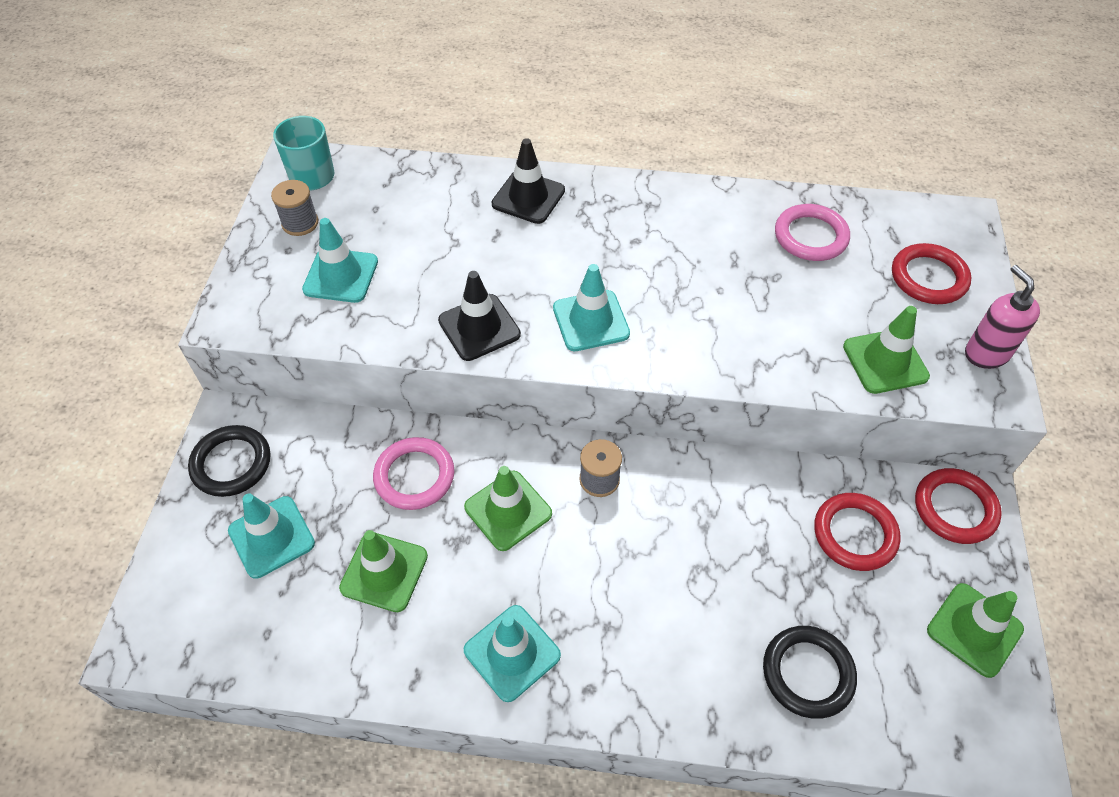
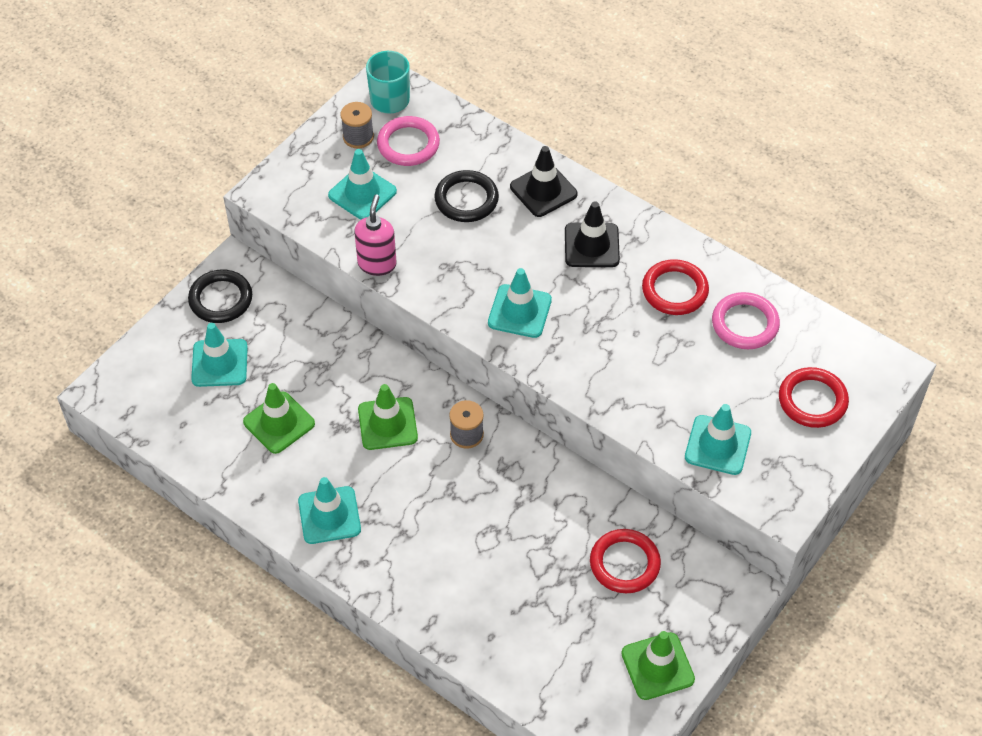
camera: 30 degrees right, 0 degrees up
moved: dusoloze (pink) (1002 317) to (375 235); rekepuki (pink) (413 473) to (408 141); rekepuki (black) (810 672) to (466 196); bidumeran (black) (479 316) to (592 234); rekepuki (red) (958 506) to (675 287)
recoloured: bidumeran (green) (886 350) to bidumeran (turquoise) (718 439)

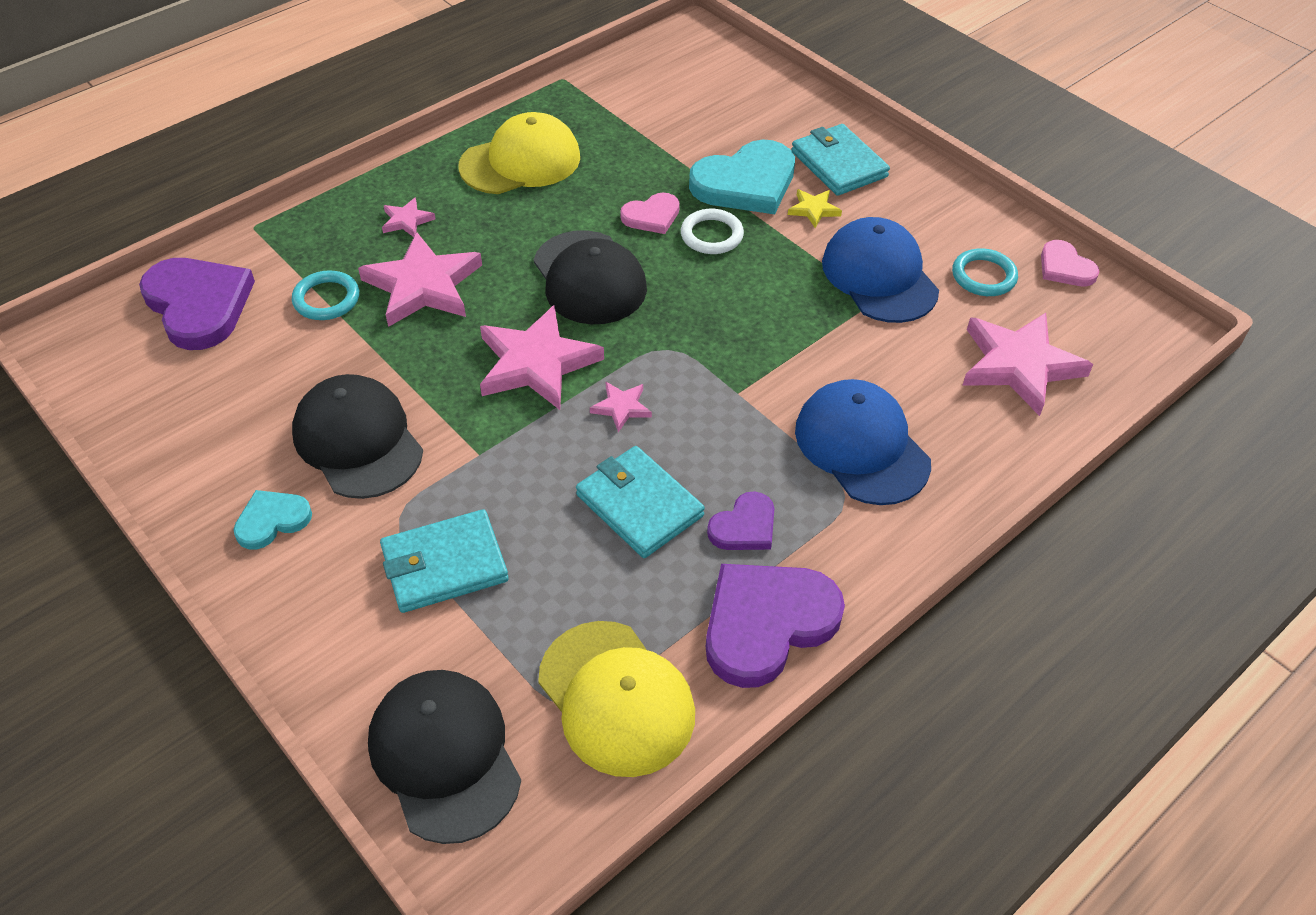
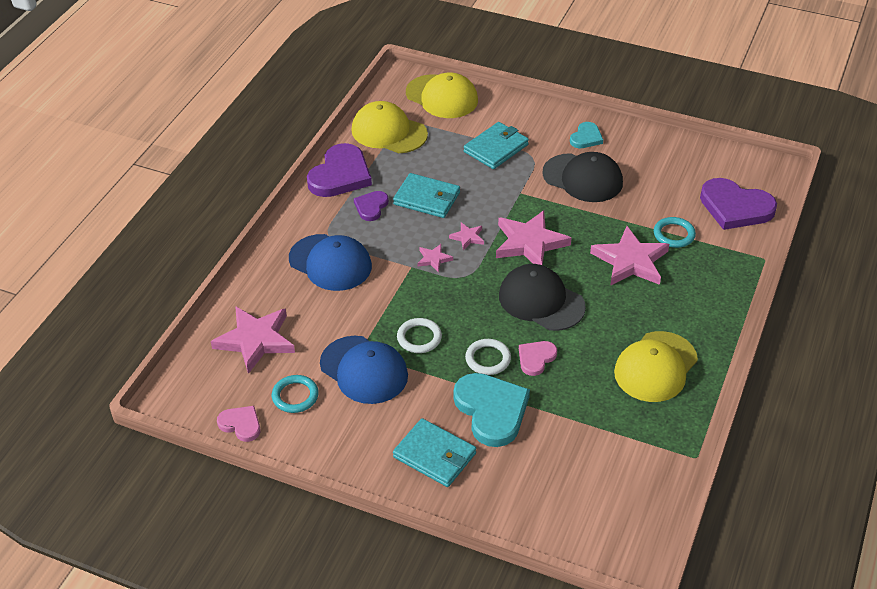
camera: 155 degrees right, 5 degrees down
removed: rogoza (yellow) (815 208)
added: rekepuki (white) (419 335)
moved: rogoza (pink) (409 217) to (435 258)
recoloured: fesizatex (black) (444 757) to fesizatex (yellow) (442 95)
turned: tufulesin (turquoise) (742 176) = (491 410) 120 degrees clockwise

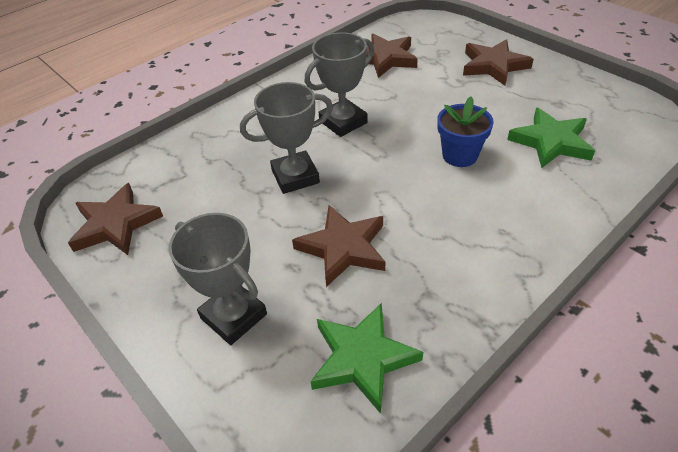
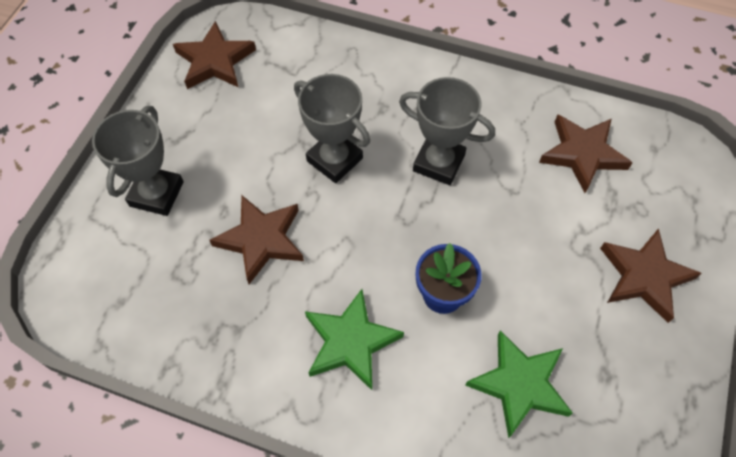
camera: 60 degrees right, 15 degrees up
moved: rogoza (green) (366 358) to (354 339)

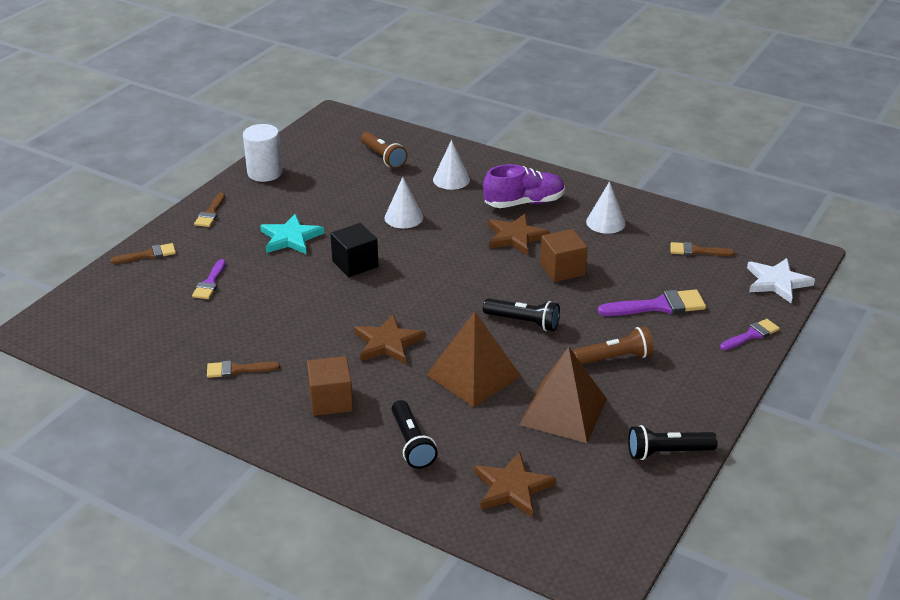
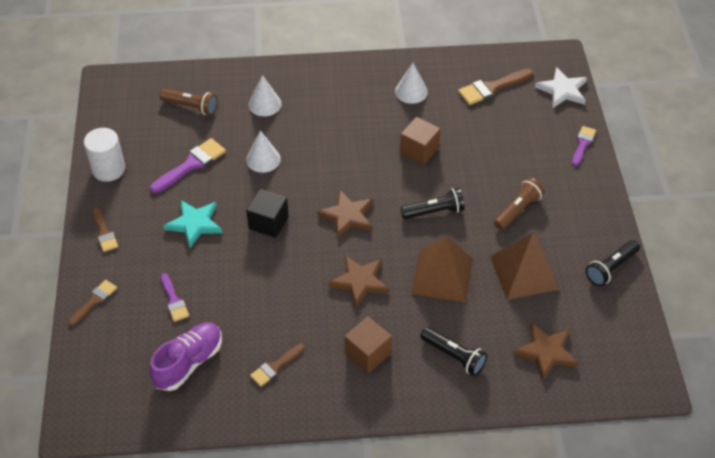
camera: 35 degrees left, 15 degrees up
moved: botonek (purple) (524 186) to (185 356); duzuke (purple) (652 302) to (188 165); rogoza (brown) (519 235) to (345 214)
resized: duzuke (brown) (702 249) = (495 87) x1.59

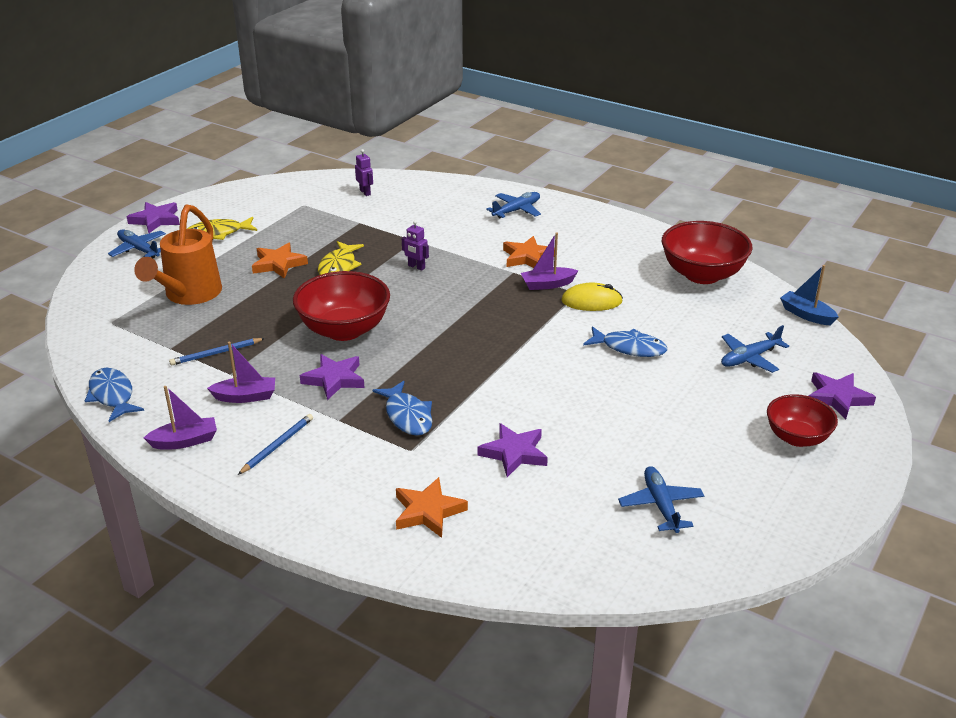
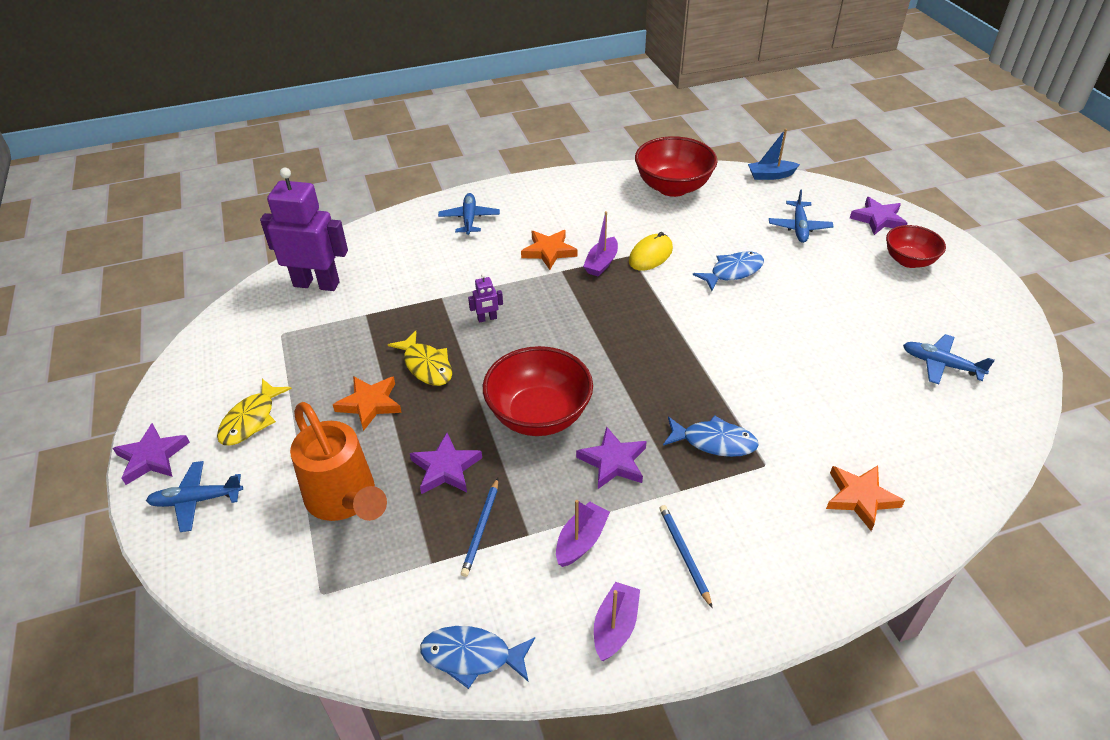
camera: 50 degrees left, 10 degrees up
moved: rogoza (purple) (512 450) to (446 463)
resized: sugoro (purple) (364 172) = (304 229) x2.44

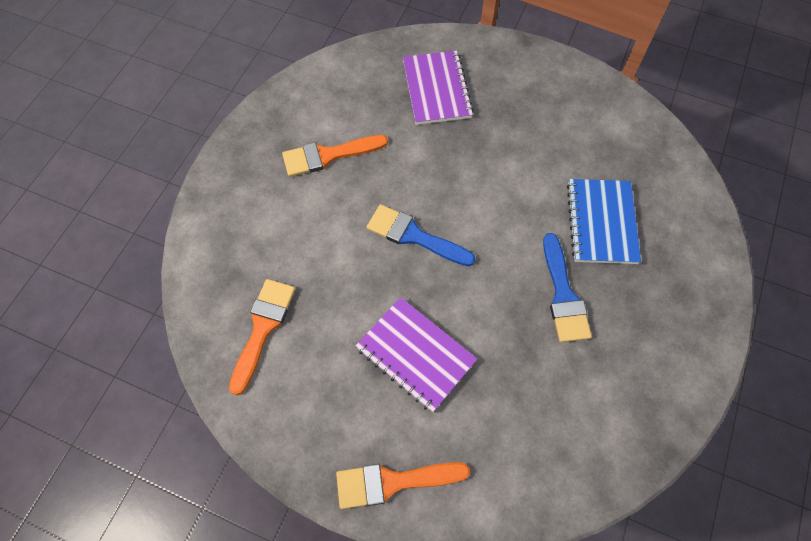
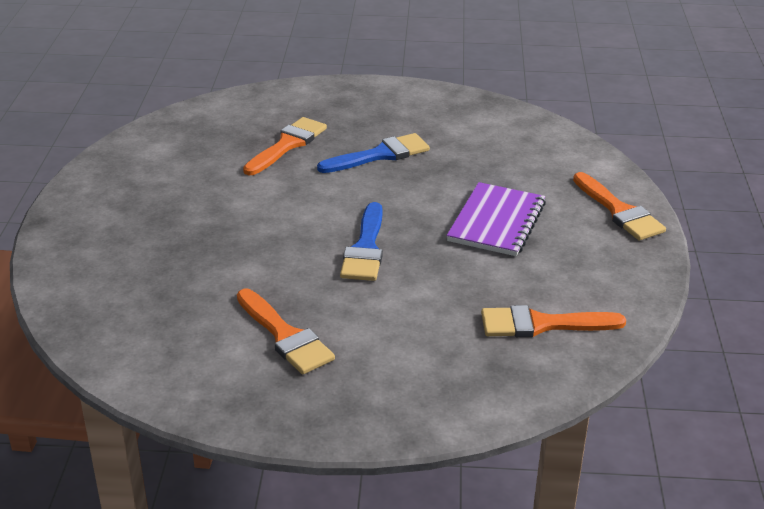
camera: 110 degrees left, 30 degrees down
removed: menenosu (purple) (438 88)
replaced: menenosu (blue) (604 221) to duzuke (orange) (285 146)

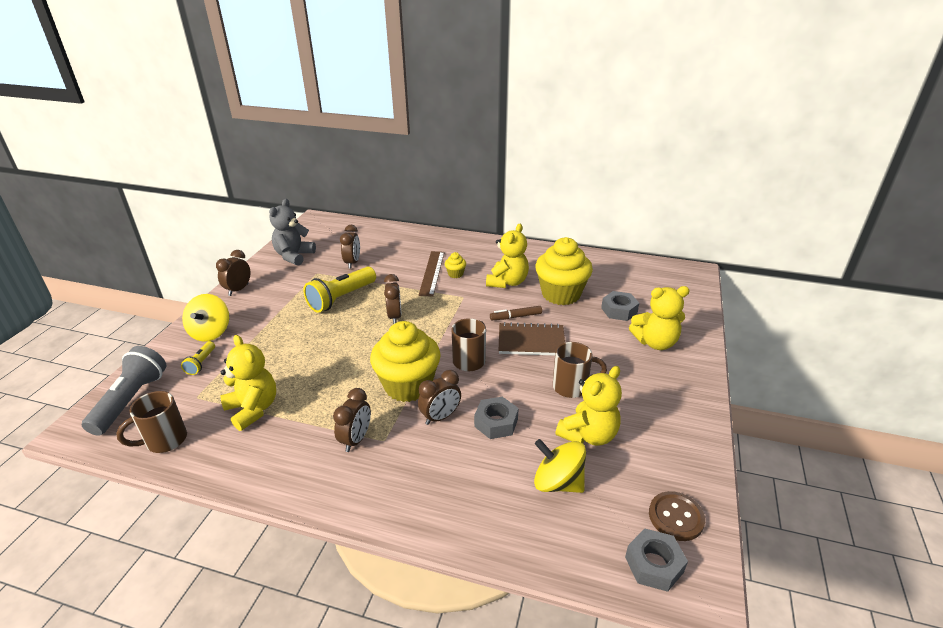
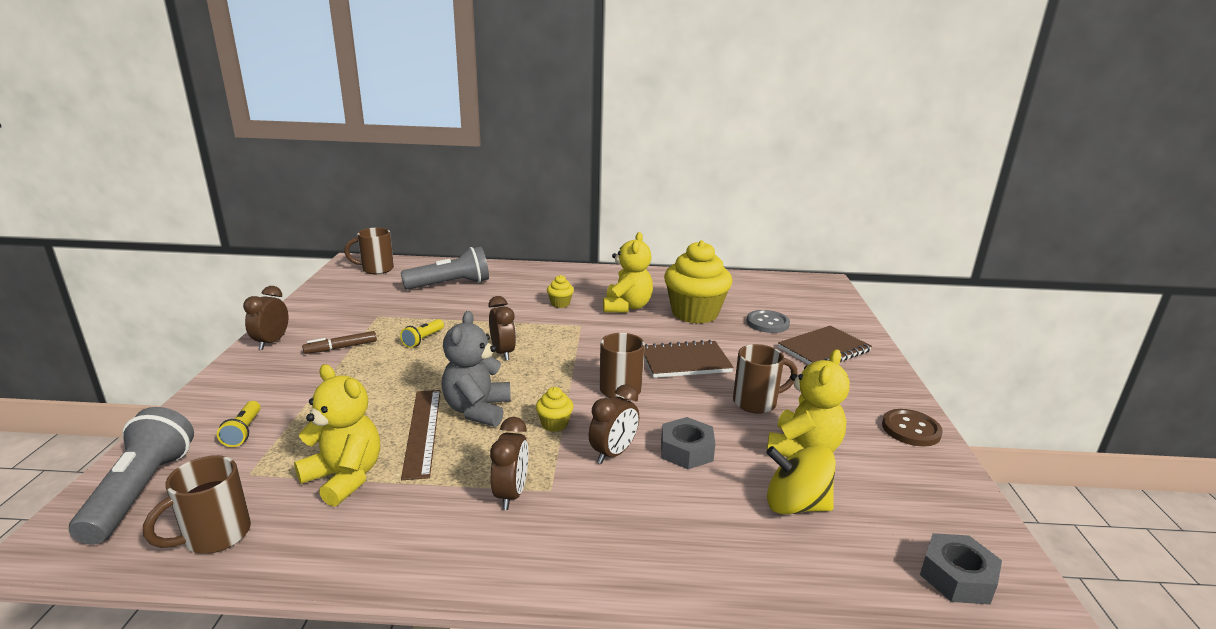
camera: 15 degrees left, 10 degrees down
removed: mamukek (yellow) (205 318); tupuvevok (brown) (350 247)
added: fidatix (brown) (369 251); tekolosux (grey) (445 268)
moved: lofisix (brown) (516 313) to (339 342); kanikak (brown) (431 273) to (420 435); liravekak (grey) (292 232) to (476 369); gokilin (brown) (677 516) to (912 428)
replaced: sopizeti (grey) (620 306) to gokilin (grey) (768 321); liravekak (yellow) (659 318) to menenosu (brown) (825 344)
resized: tekolosux (yellow) (339 290) = (422 333) x0.49; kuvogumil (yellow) (405 361) = (555 409) x0.41

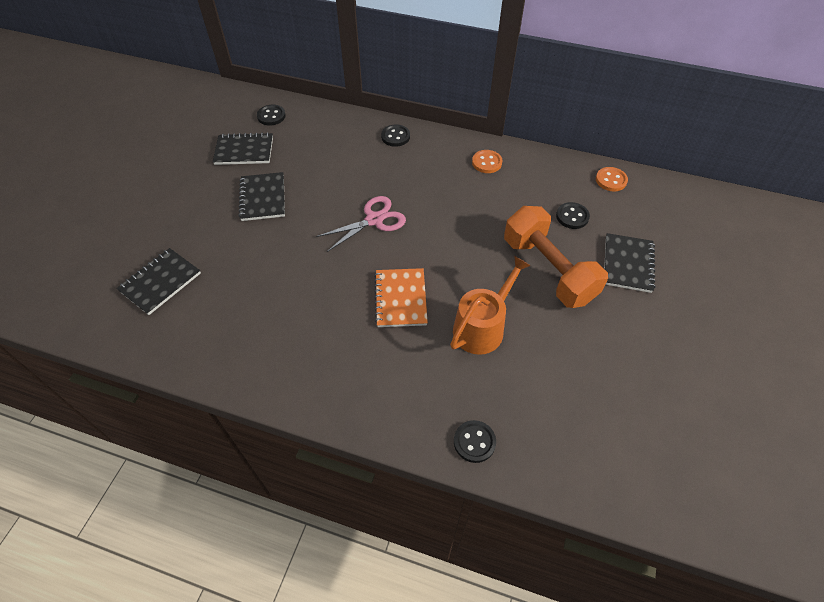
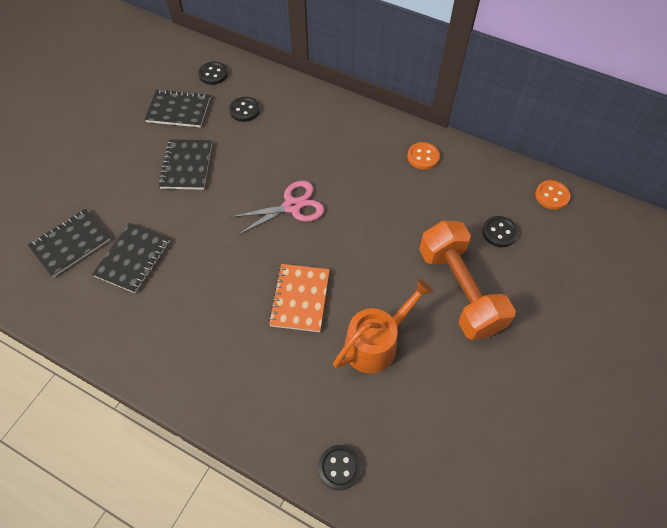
camera: 10 degrees right, 5 degrees up
moved: menenosu (black) (629 263) to (131 258); gokilin (black) (395 135) to (244 109)

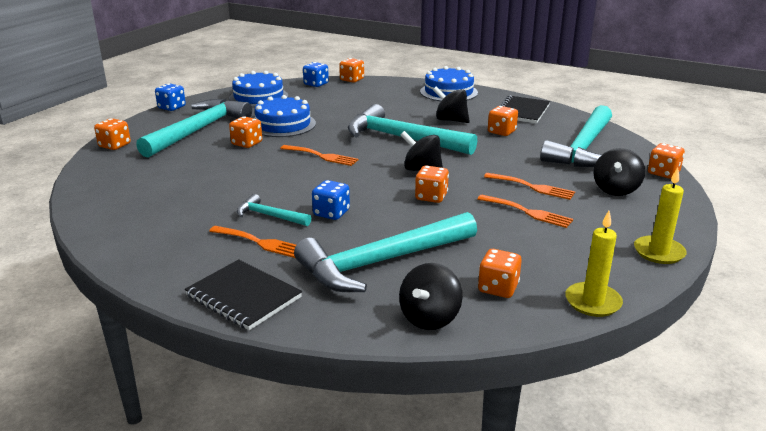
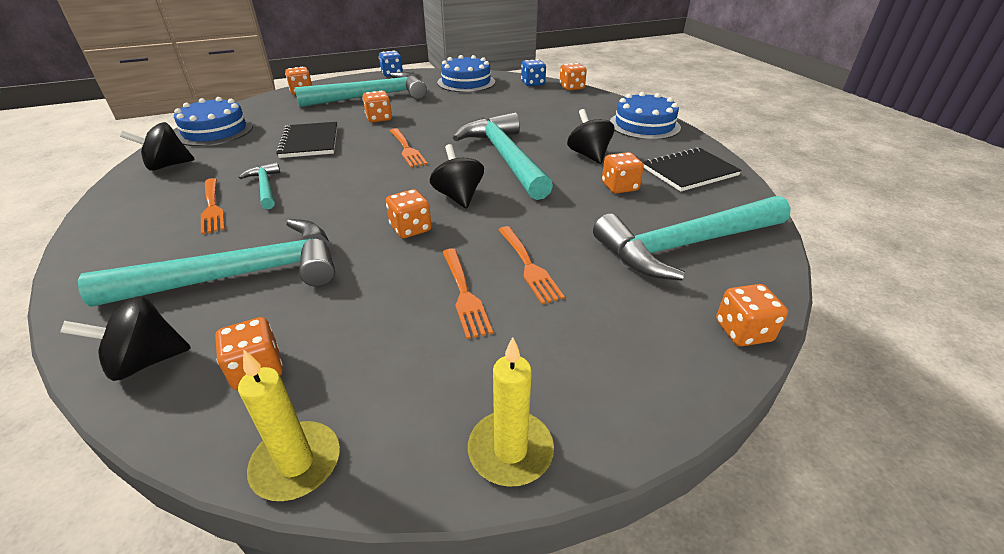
camera: 40 degrees right, 10 degrees up
removed: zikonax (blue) (331 200)
moved: mamukek (black) (619 172) to (157 146); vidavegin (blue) (285 116) to (213 121); menenosu (black) (243 294) to (307 140)
turned: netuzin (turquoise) (385 252) = (206 263) 150 degrees clockwise

